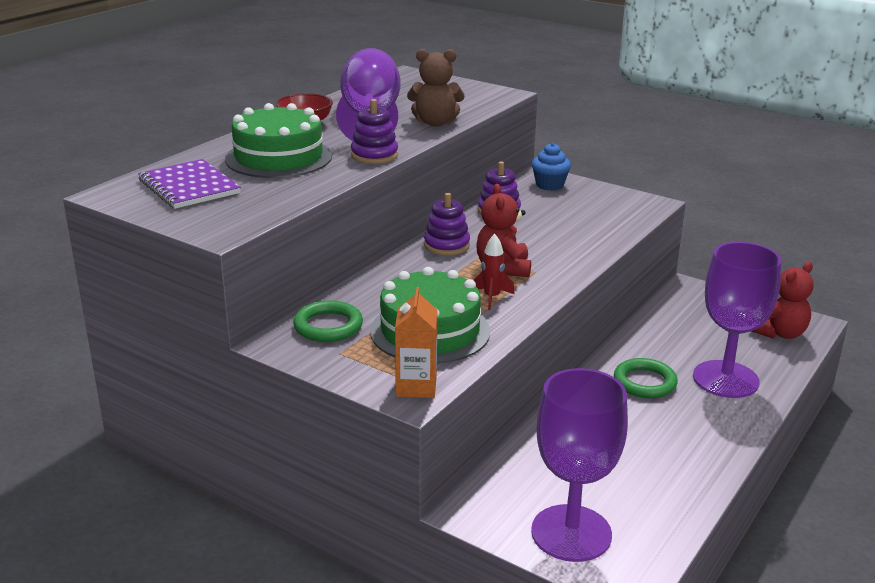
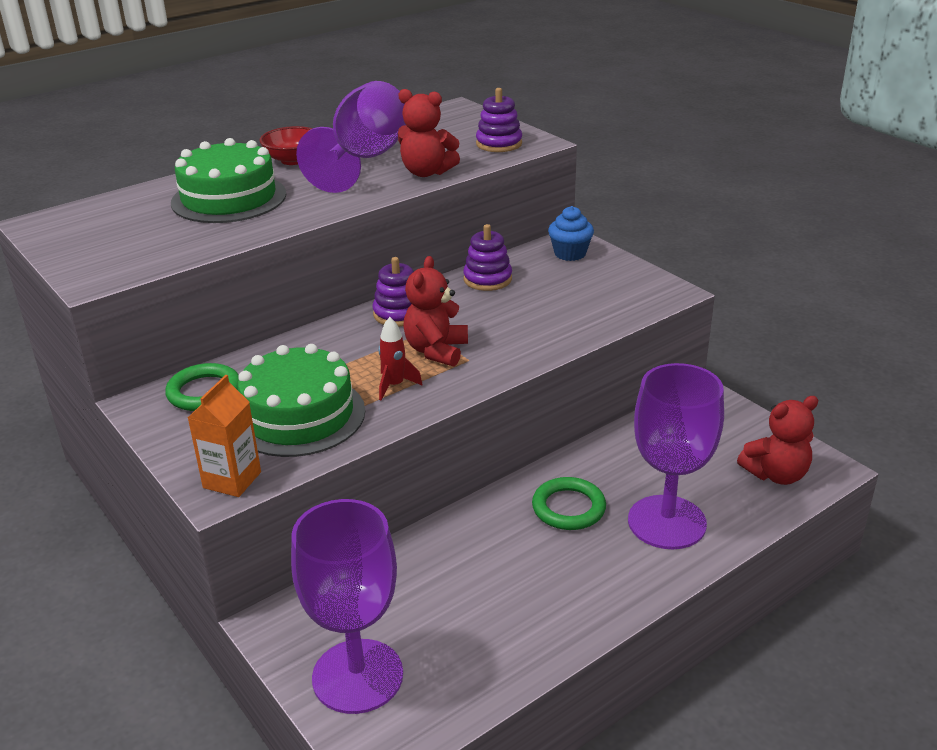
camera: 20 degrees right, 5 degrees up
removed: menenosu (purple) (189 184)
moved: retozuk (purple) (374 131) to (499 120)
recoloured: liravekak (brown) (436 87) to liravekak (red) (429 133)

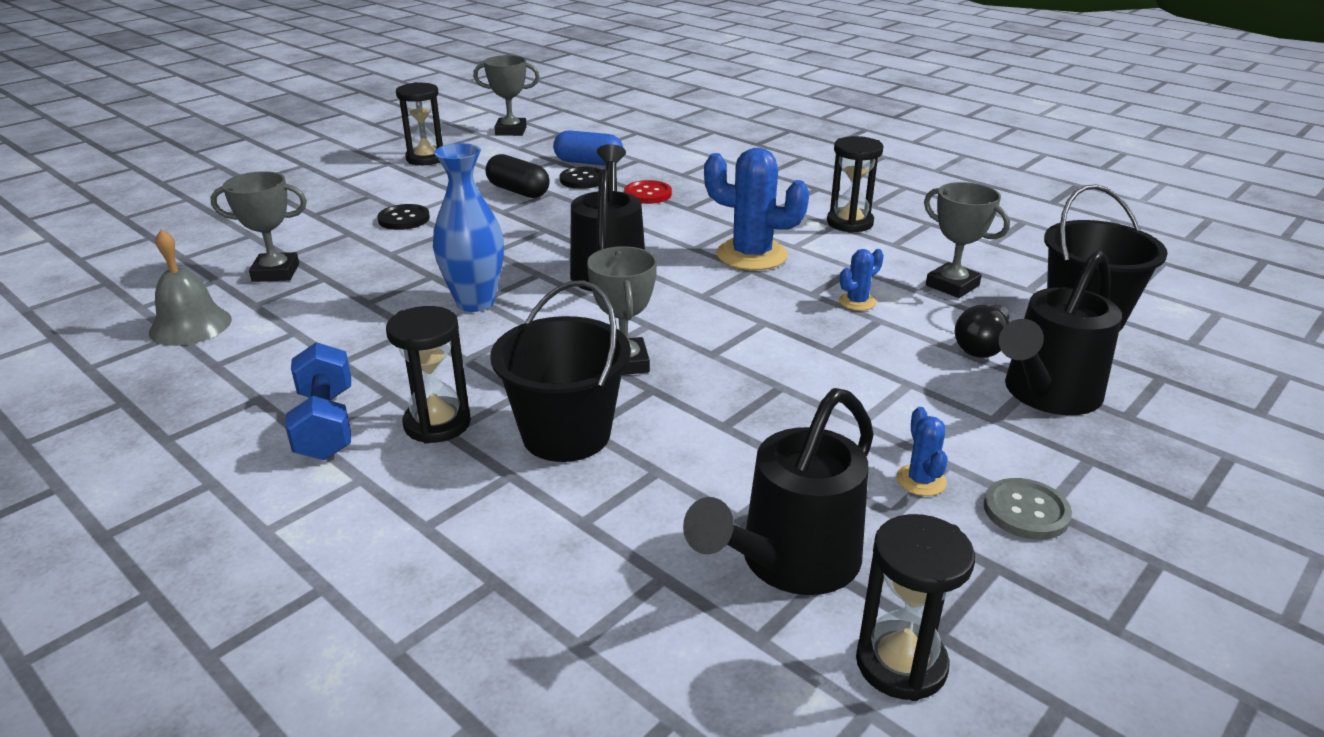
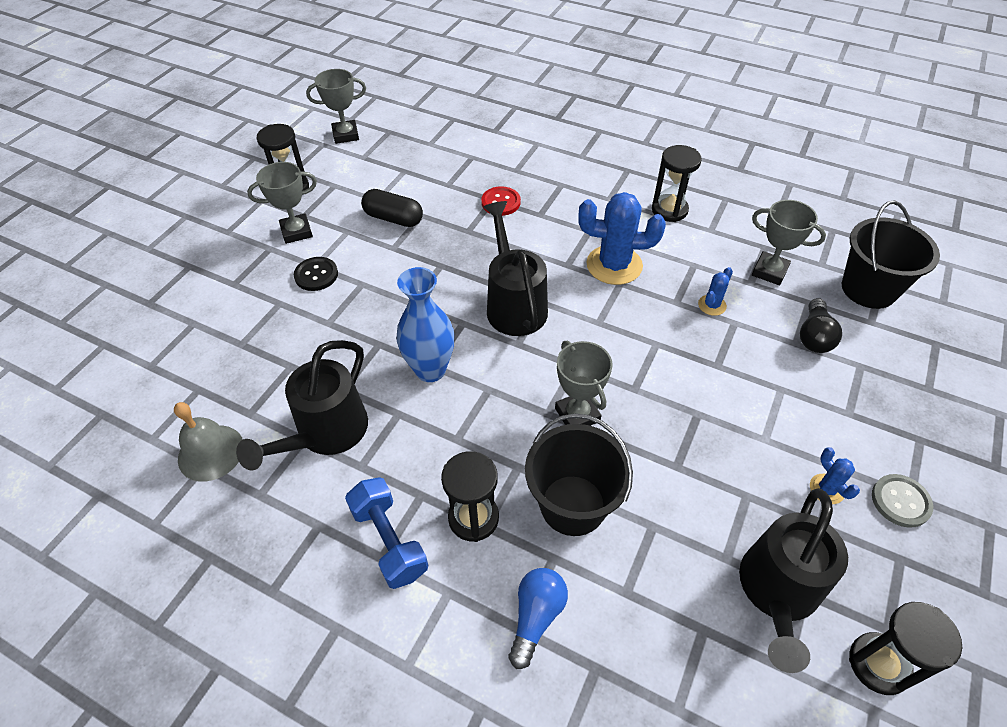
camera: 15 degrees left, 20 degrees up
removed: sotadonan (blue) (588 148); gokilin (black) (580 178)
added: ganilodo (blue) (538 618)
moved: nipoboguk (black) (1060 332) to (302 405); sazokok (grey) (258 226) to (282 203)

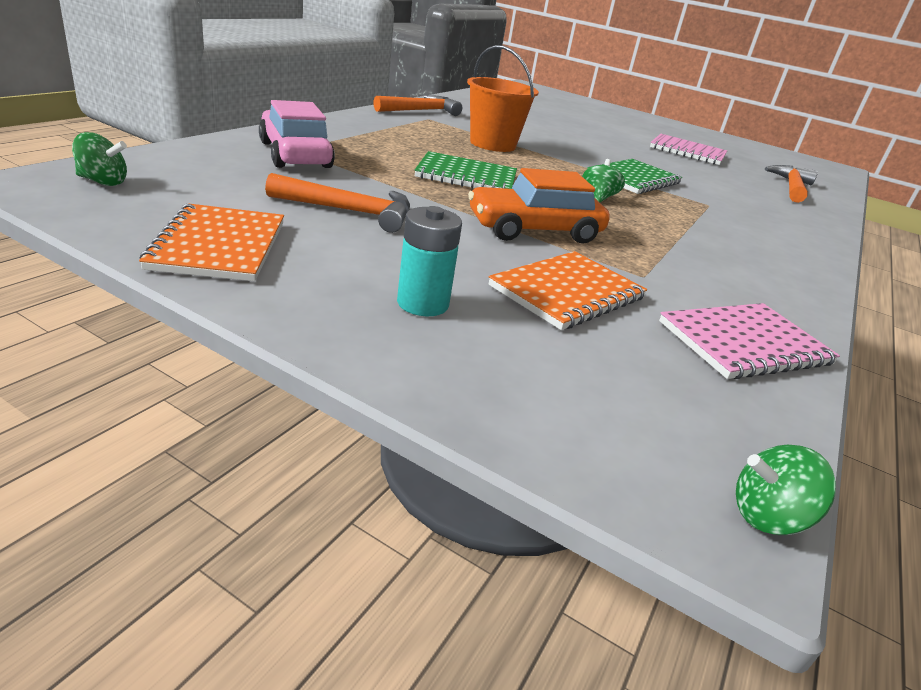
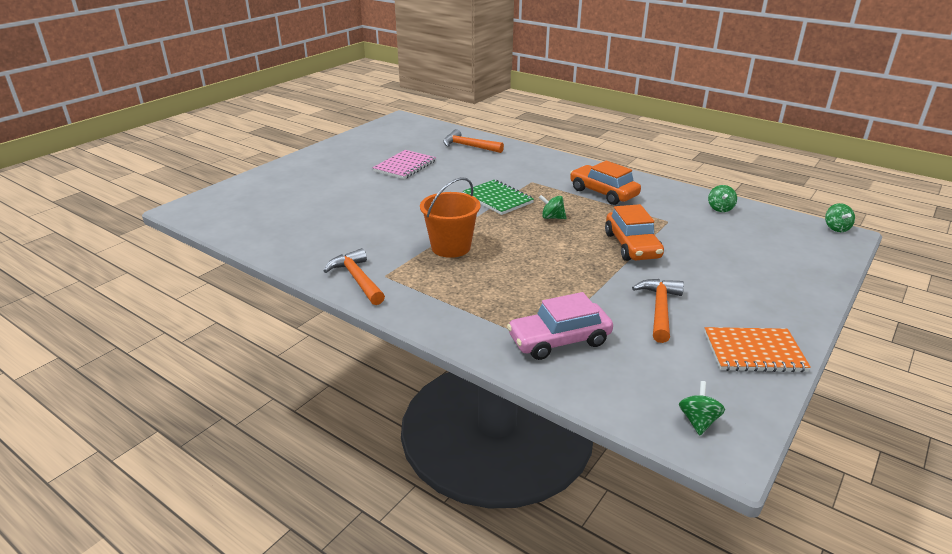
camera: 80 degrees left, 0 degrees up
removed: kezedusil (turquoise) (429 261); menenosu (green) (465 170); menenosu (orange) (568 290)
added: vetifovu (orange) (605 183)
replaced: menenosu (pink) (749 341) to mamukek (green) (722 198)

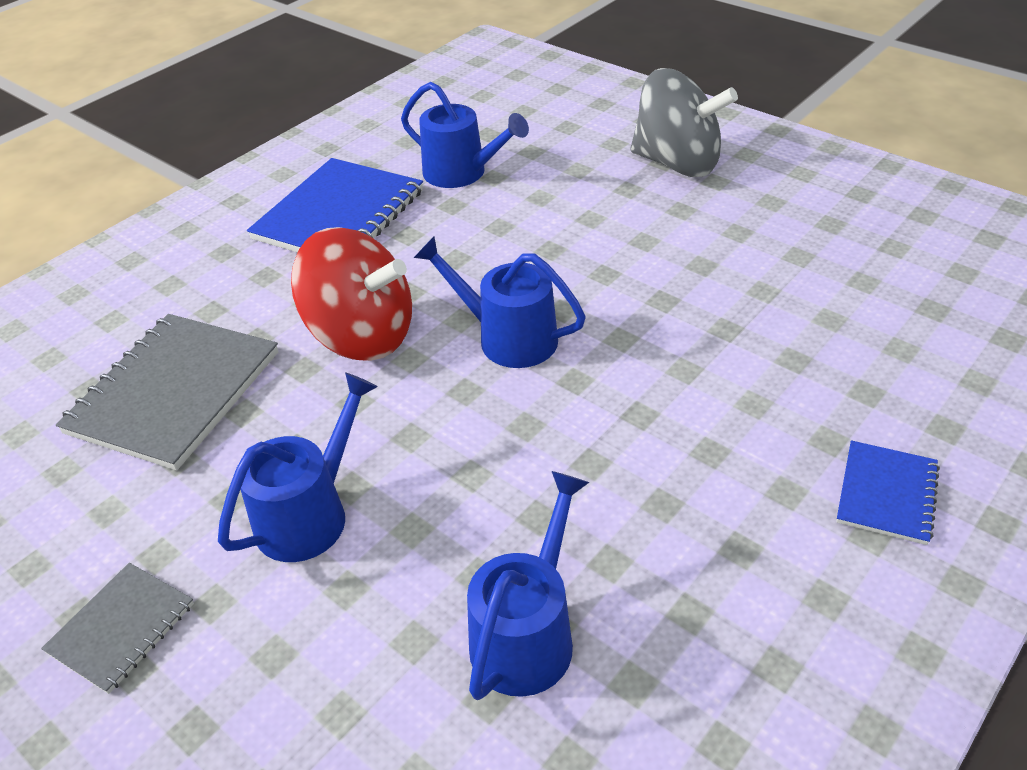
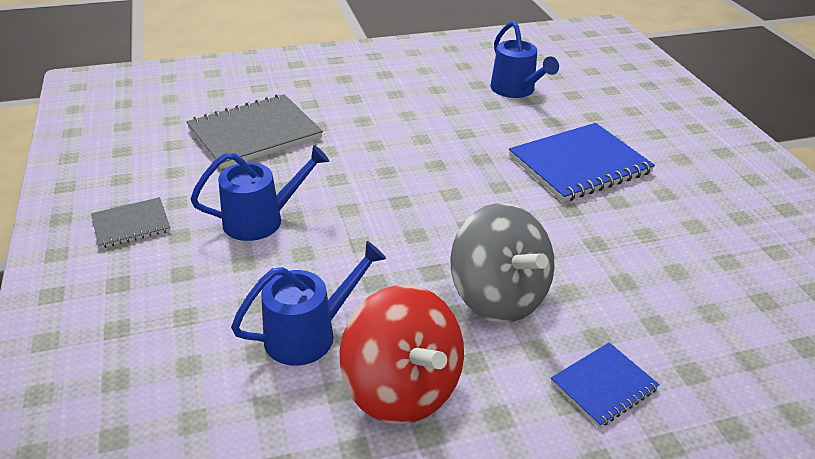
camera: 30 degrees right, 5 degrees down
removed: nipoboguk (blue) (500 302)
moved: mamukek (red) (351 294) to (402 354); mamukek (grey) (684 122) to (502 263); menenosu (blue) (335 205) to (582 162)

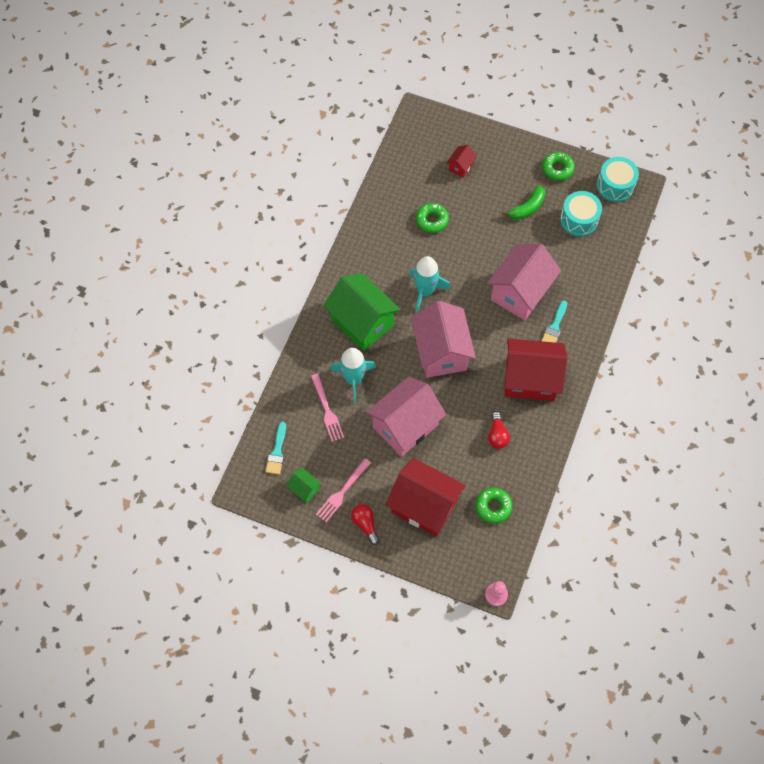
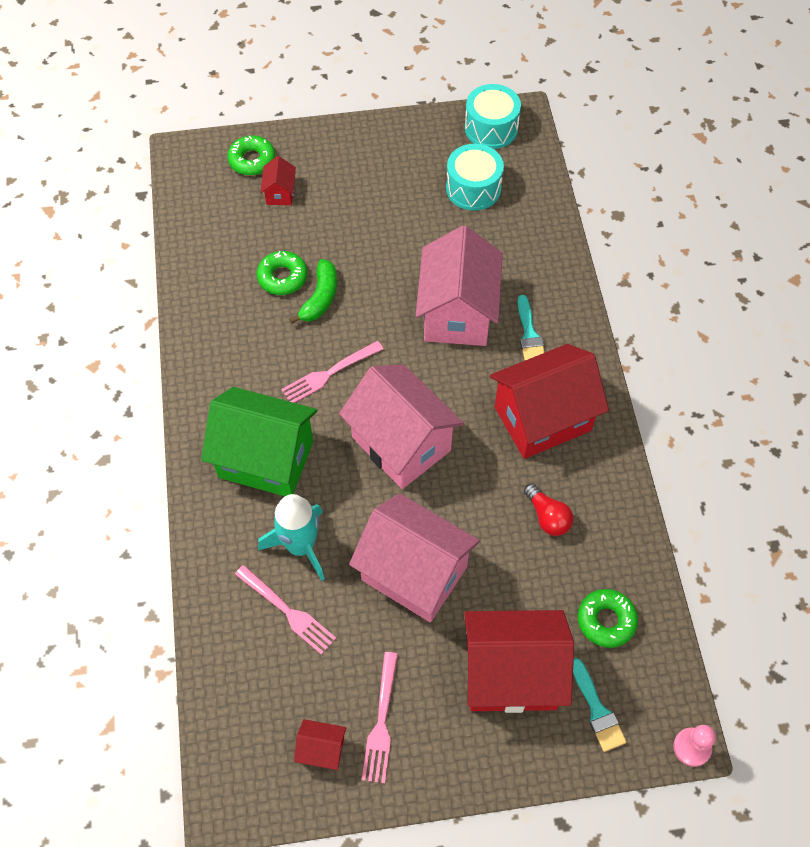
camera: 30 degrees left, 5 degrees down
removed: ganilodo (red) (365 524)
moved: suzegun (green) (558 166) to (251 155); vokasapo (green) (523 202) to (313 291); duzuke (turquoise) (276 448) to (600 705)
replaced: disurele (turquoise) (429 284) to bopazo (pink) (332 372)
recoloured: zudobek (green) (303 485) to zudobek (red) (320 744)
turned: zudobek (pink) (406 417) = (414 557) 75 degrees counterclockwise

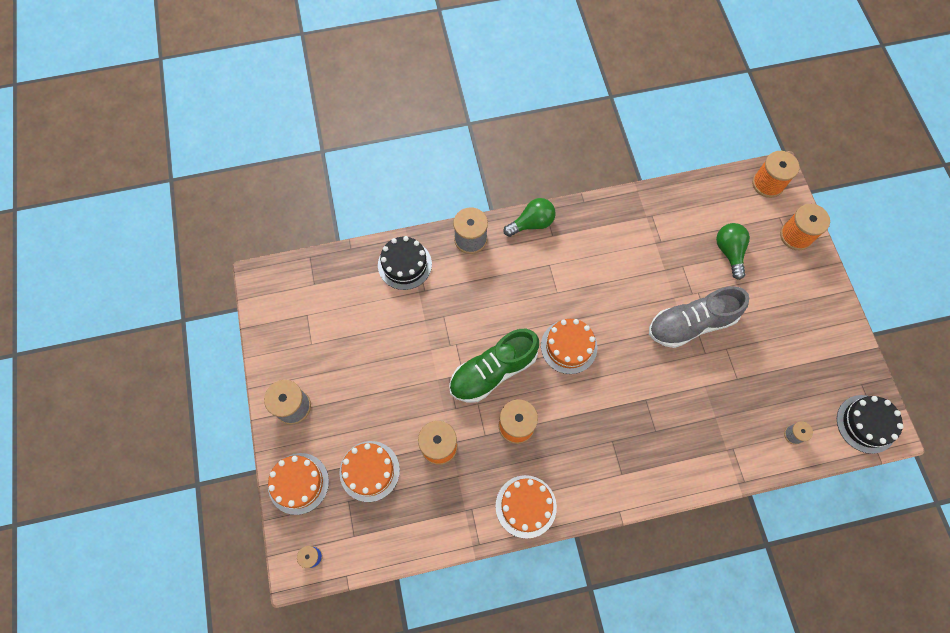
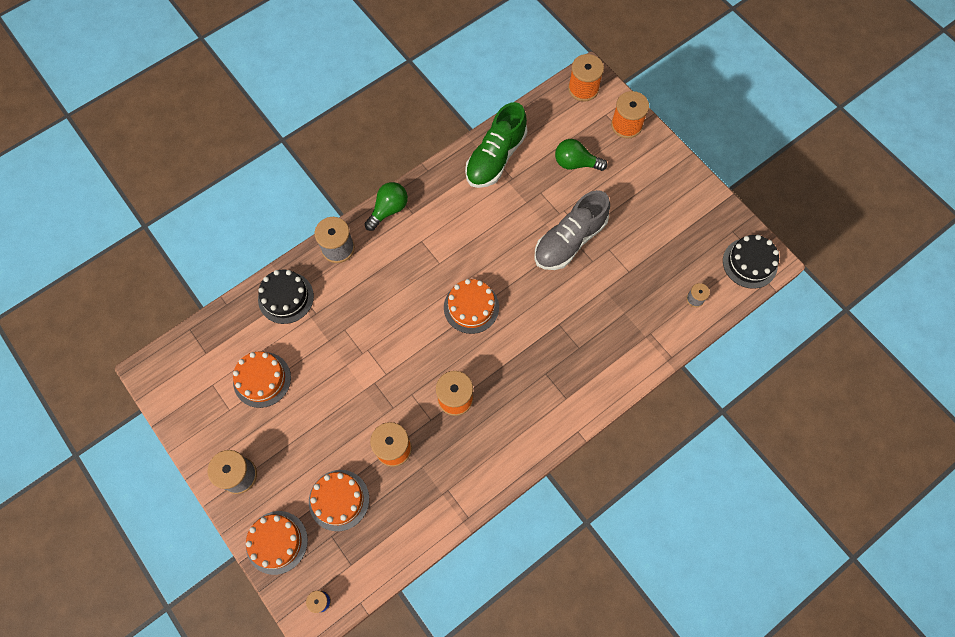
camera: 25 degrees left, 0 degrees up
moved: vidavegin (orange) (526 507) to (262 379); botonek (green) (494 366) to (496 145)
turned: ganilodo (green) (733 251) = (581 155) 45 degrees counterclockwise

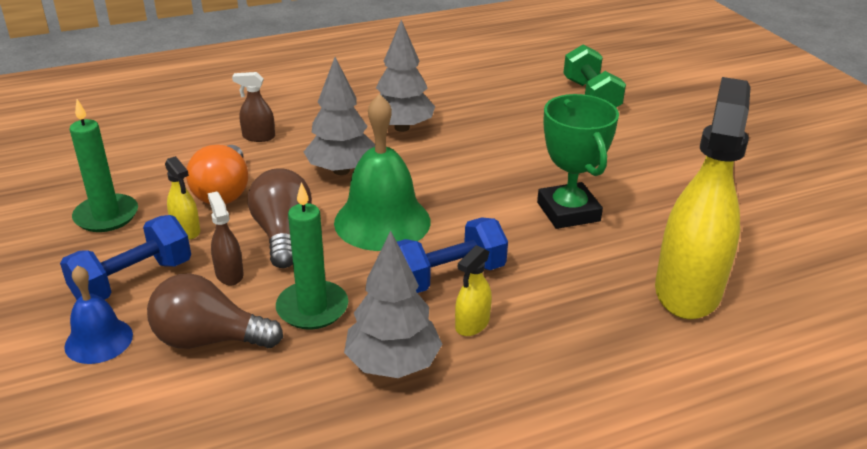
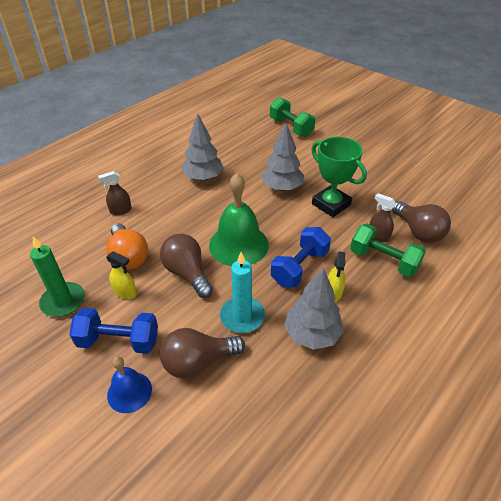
camera: 25 degrees left, 10 degrees up
added: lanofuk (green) (388 250)
moved: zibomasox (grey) (339 116) to (282 157); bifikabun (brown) (226 238) to (382 217)
replaced: bifikabun (yellow) (703 198) to ganilodo (brown) (421 222)
recoloured: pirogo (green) (312 256) to pirogo (turquoise) (242 292)
turned: lanofuk (blue) (125 257) = (113 331) 75 degrees clockwise

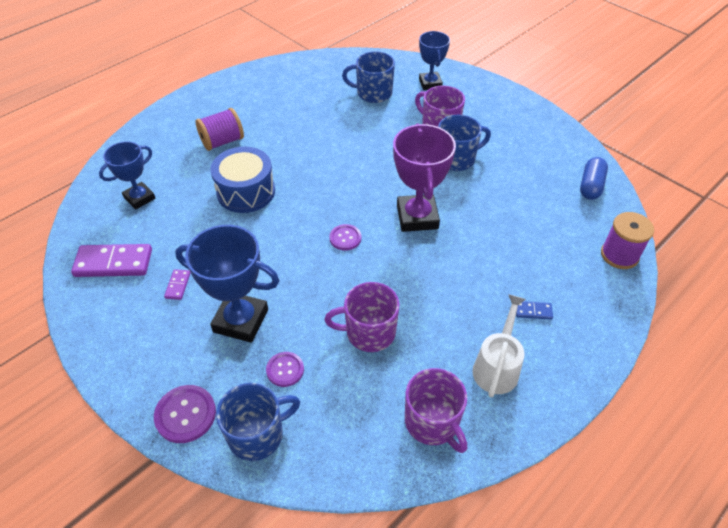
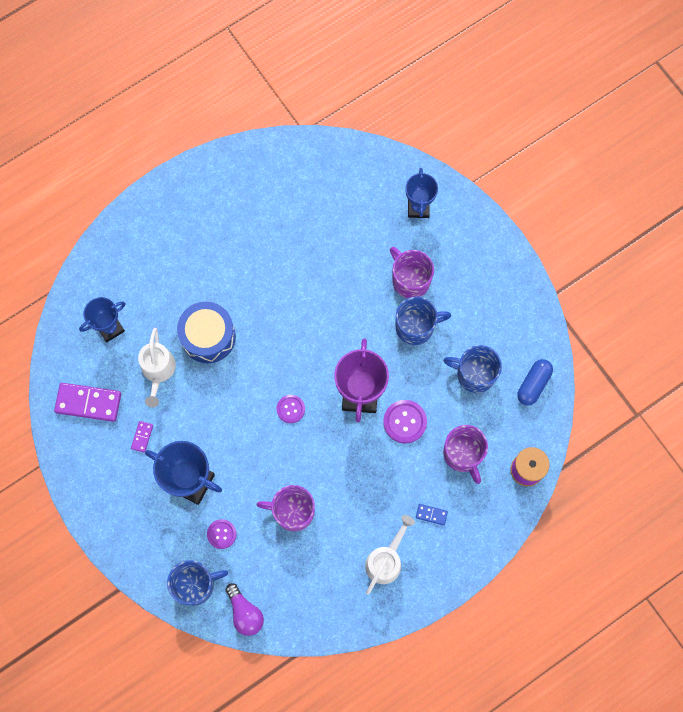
camera: 10 degrees right, 25 degrees up
removed: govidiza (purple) (220 129)
added: nipoboguk (white) (157 367); ganilodo (purple) (245 609)
moved: gokilin (purple) (185 414) to (405 421); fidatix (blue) (368 77) to (472 369); fidatix (purple) (436 410) to (465 454)

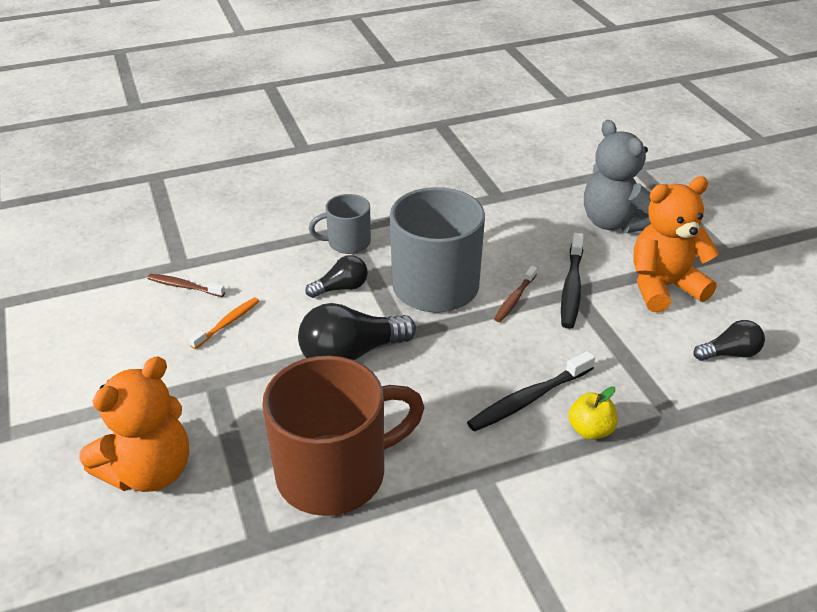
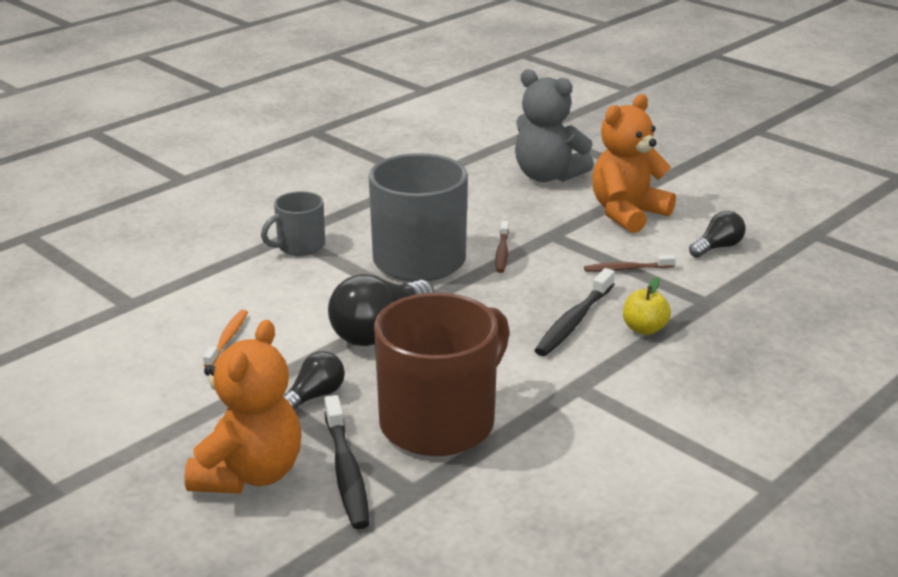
camera: 25 degrees left, 10 degrees down
moved: ganilodo (black) (337 276) to (314 380); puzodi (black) (572 281) to (347 462); puzodi (brown) (186 285) to (630 263)

